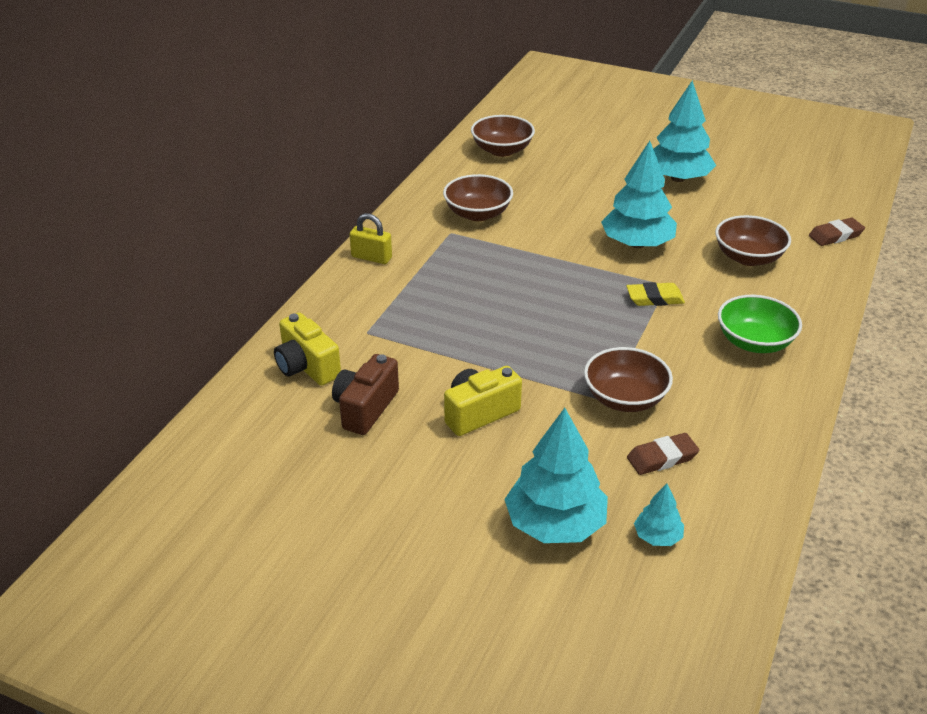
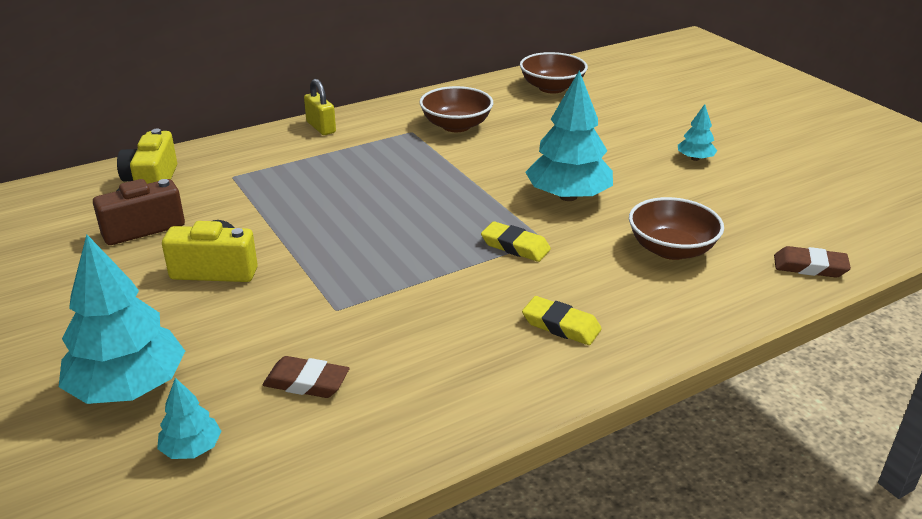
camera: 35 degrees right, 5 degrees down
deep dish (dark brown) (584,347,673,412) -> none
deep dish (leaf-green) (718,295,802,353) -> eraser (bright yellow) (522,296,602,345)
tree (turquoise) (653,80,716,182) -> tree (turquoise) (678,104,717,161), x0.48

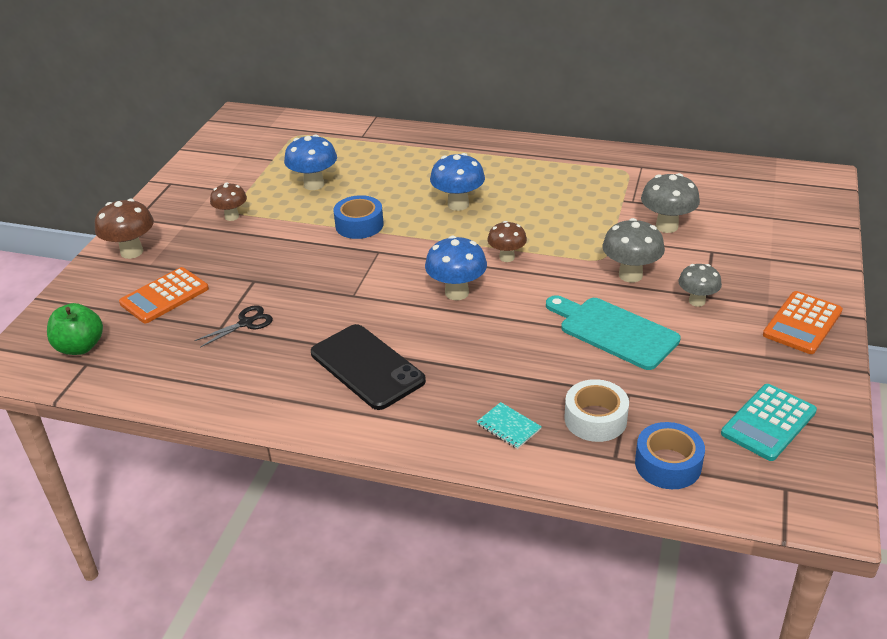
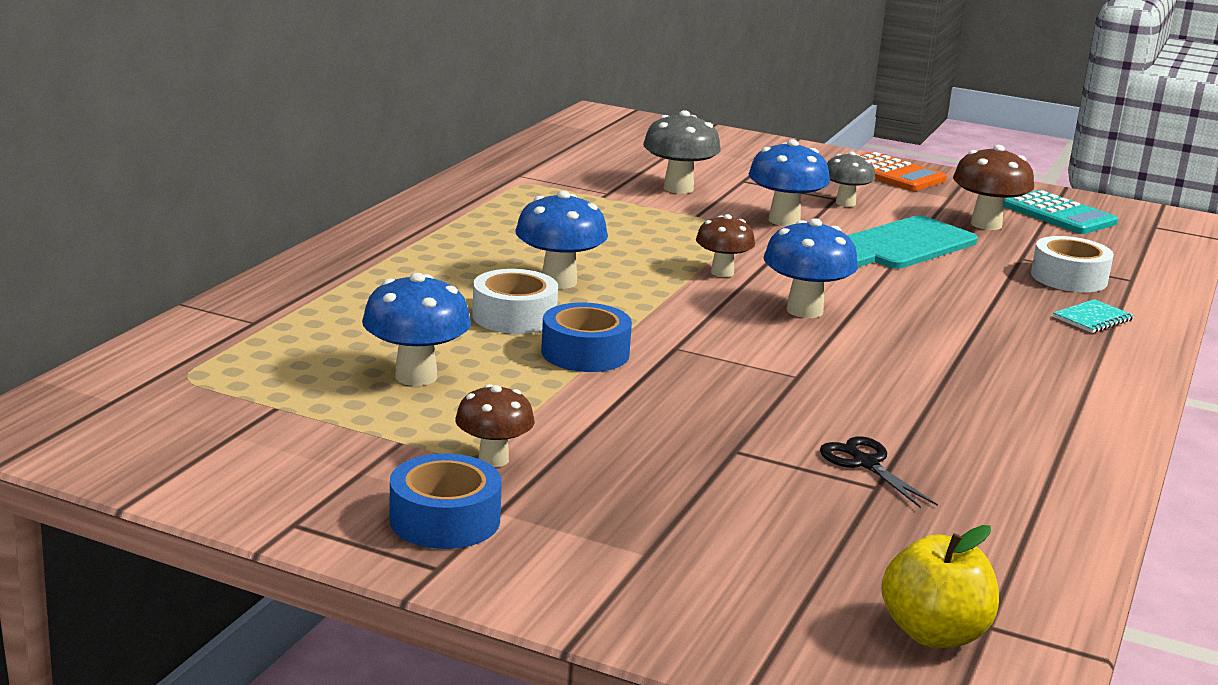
camera: 85 degrees left, 15 degrees down
adding machine (bright orange) (119,267,209,323) -> none
mobile phone (ebony) (311,324,426,410) -> none
none -> sticky tape (pure white) (472,269,558,334)
mushroom (dark brown) (95,199,154,259) -> mushroom (dark brown) (953,145,1034,230), shifted
sticky tape (cobalt) (635,422,705,489) -> sticky tape (cobalt) (390,453,502,549), shifted
apple fruit (leaf-green) (47,303,103,355) -> apple fruit (bright yellow) (881,525,999,648)
mushroom (ash-grey) (602,218,665,282) -> mushroom (cobalt) (749,139,830,226)

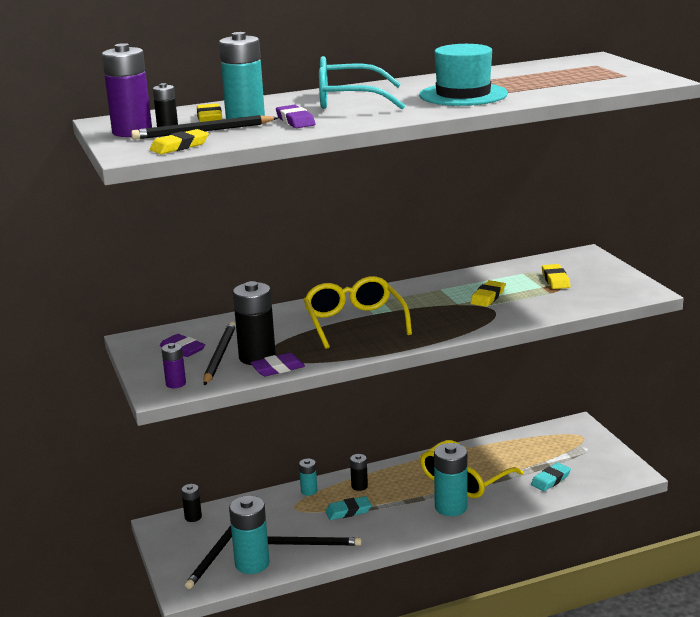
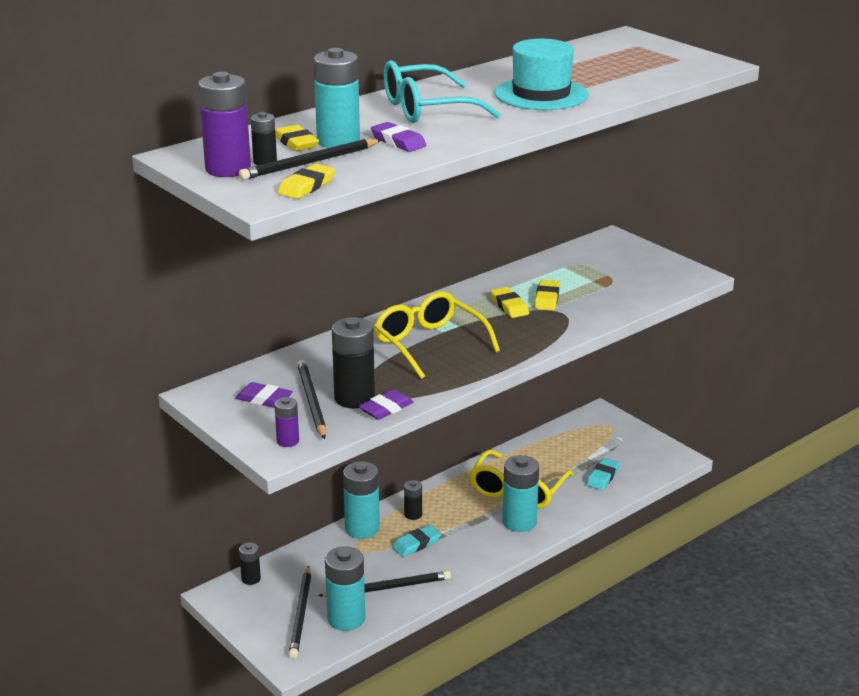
camera: 20 degrees left, 5 degrees up
eraser (bright yellow) (542,264,570,289) -> eraser (bright yellow) (490,287,529,318), shifted
power cell (turquoise) (299,459,317,496) -> power cell (turquoise) (343,461,380,539), x1.90

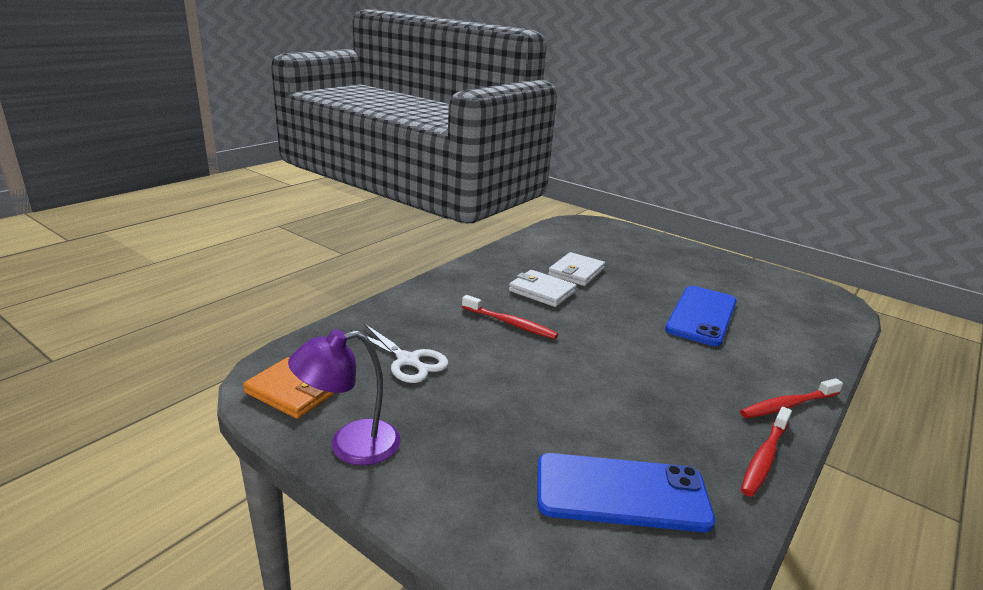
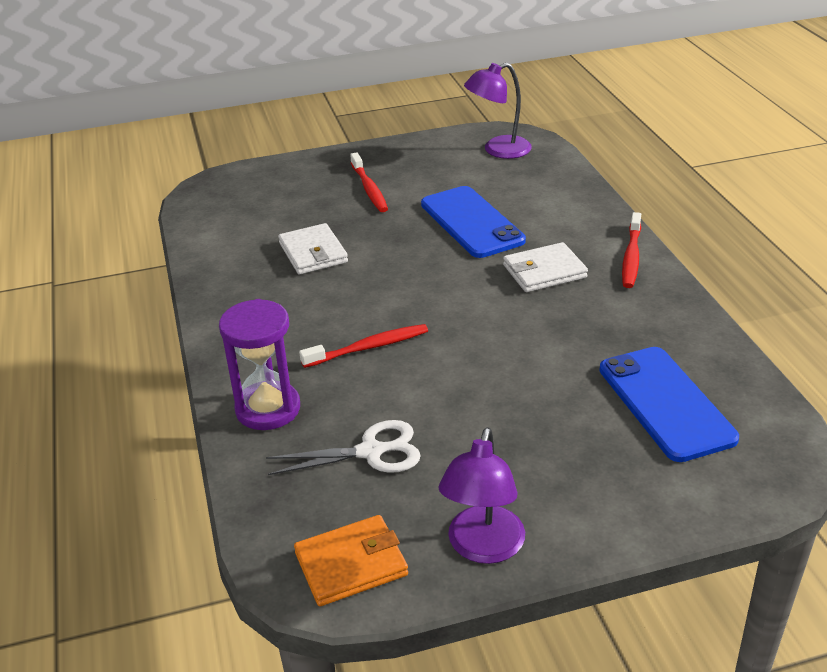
camera: 50 degrees left, 10 degrees up
none -> sand timer (purple) (219,299,300,430)
none -> reading lamp (purple) (464,63,532,159)
card wallet (pure white) (509,270,576,307) -> card wallet (pure white) (503,242,588,292), shifted
tooth brush (crimson) (741,407,792,497) -> tooth brush (crimson) (350,152,388,212), shifted
mobile phone (cobalt) (537,453,715,532) -> mobile phone (cobalt) (599,347,739,462), 60 degrees counterclockwise

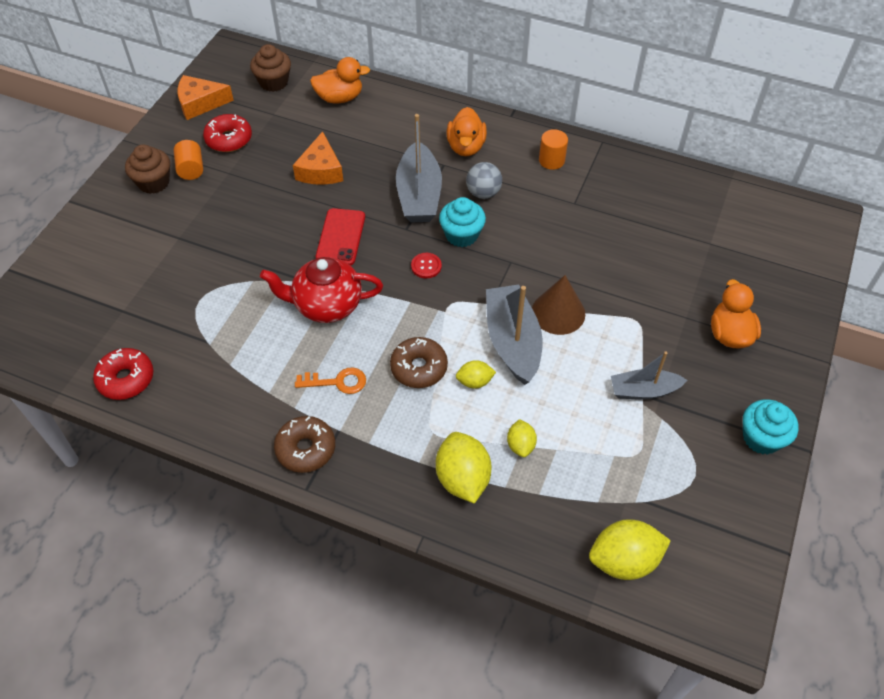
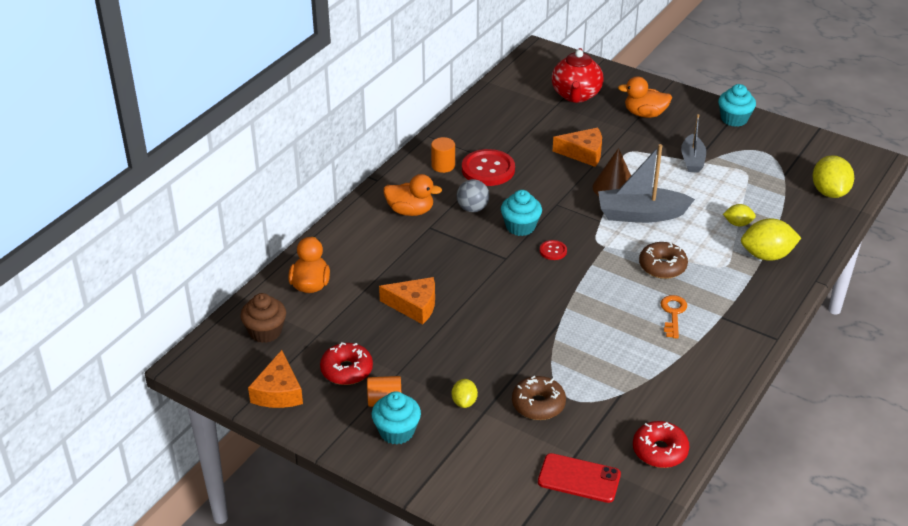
camera: 80 degrees left, 15 degrees down
boat (ash-grey) (396,114,442,222) -> none
none -> shirt button (crimson) (462,149,515,186)
none -> cheese wedge (bright orange) (553,128,602,167)
tea pot (crimson) (260,257,383,323) -> tea pot (crimson) (552,48,604,103), shifted
glazed donut (dark brown) (274,416,335,473) -> glazed donut (dark brown) (512,376,566,420), shifted
mobile phone (crimson) (316,208,365,265) -> mobile phone (crimson) (538,453,621,503), shifted
toy lemon (bright yellow) (456,360,496,389) -> toy lemon (bright yellow) (452,379,478,408), shifted
muffin (dark brown) (125,144,170,194) -> muffin (turquoise) (371,392,421,444)

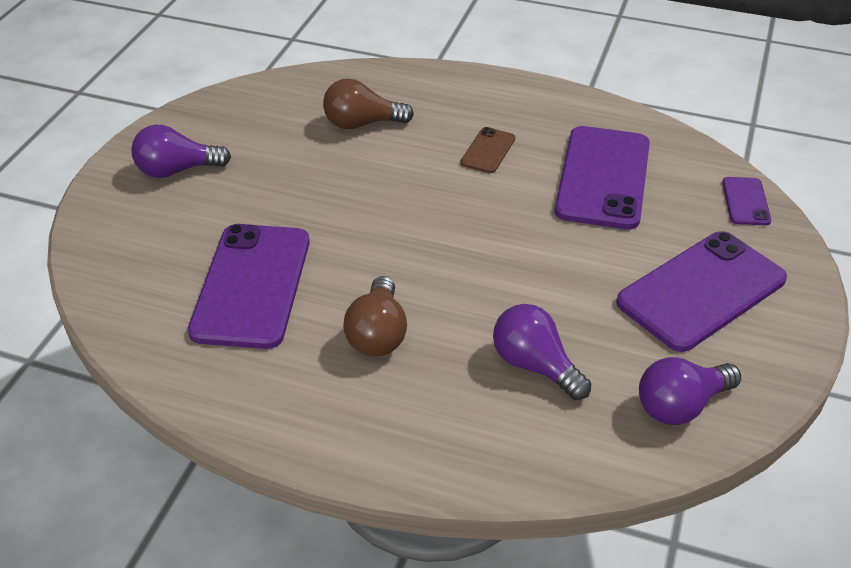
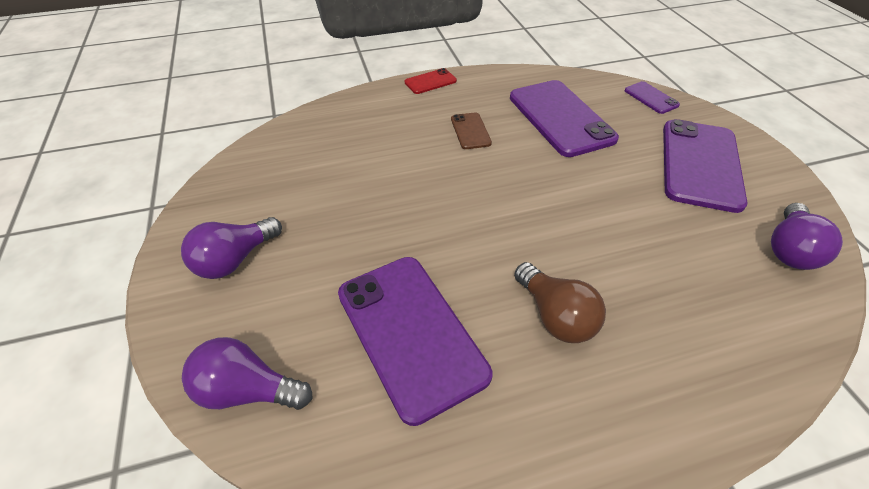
camera: 35 degrees left, 5 degrees up
lightbulb (dark brown) (323,79,414,129) -> none
none -> mobile phone (crimson) (405,68,457,94)
lightbulb (purple) (493,304,591,400) -> lightbulb (purple) (182,337,313,410), shifted

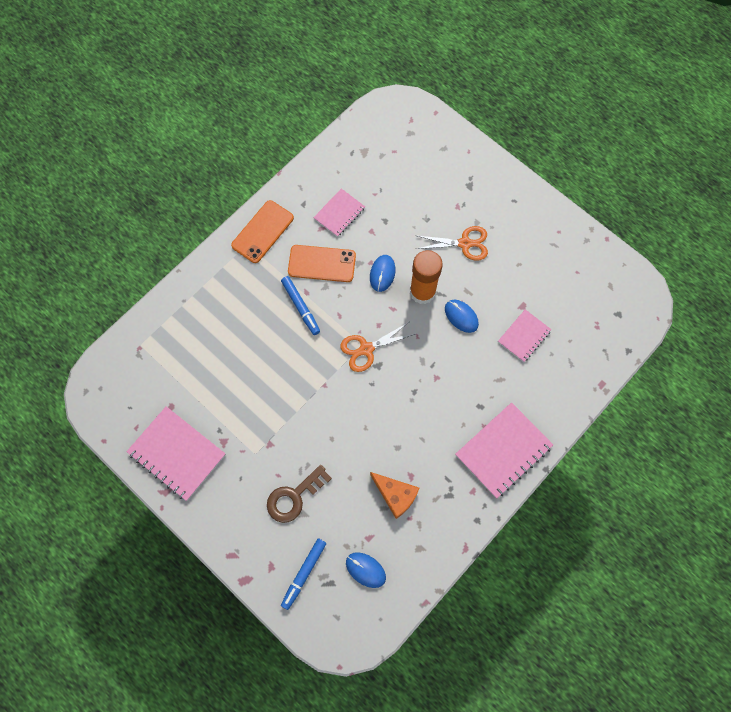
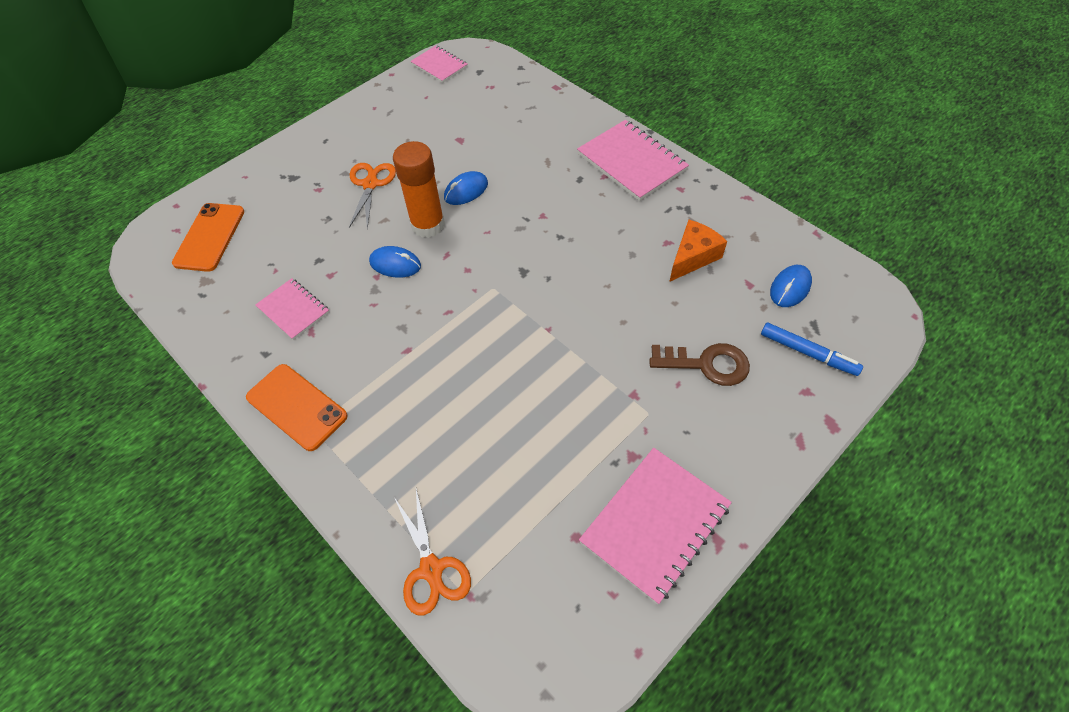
camera: 85 degrees left, 15 degrees down
marker (cobalt) (281,276,320,335) -> none
mobile phone (bright orange) (288,245,356,282) -> mobile phone (bright orange) (172,203,244,272), shifted
scissors (bright orange) (340,322,415,372) -> scissors (bright orange) (394,489,471,616), shifted
notebook (rosy) (498,309,552,362) -> notebook (rosy) (410,46,468,83), shifted
latchkey (dark brown) (267,465,332,523) -> latchkey (dark brown) (649,343,750,386), 45 degrees counterclockwise

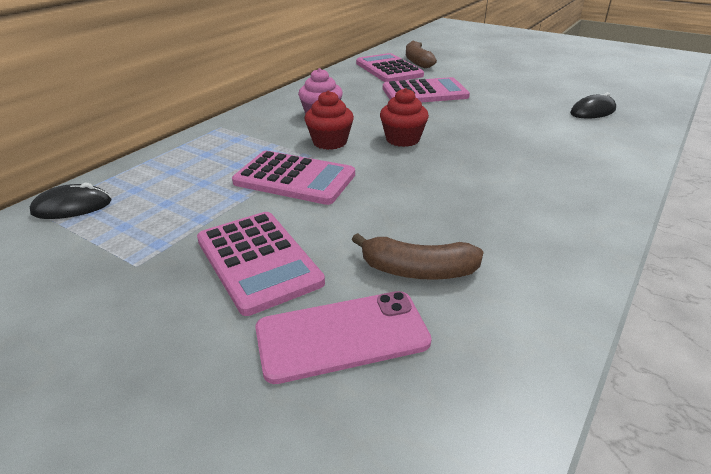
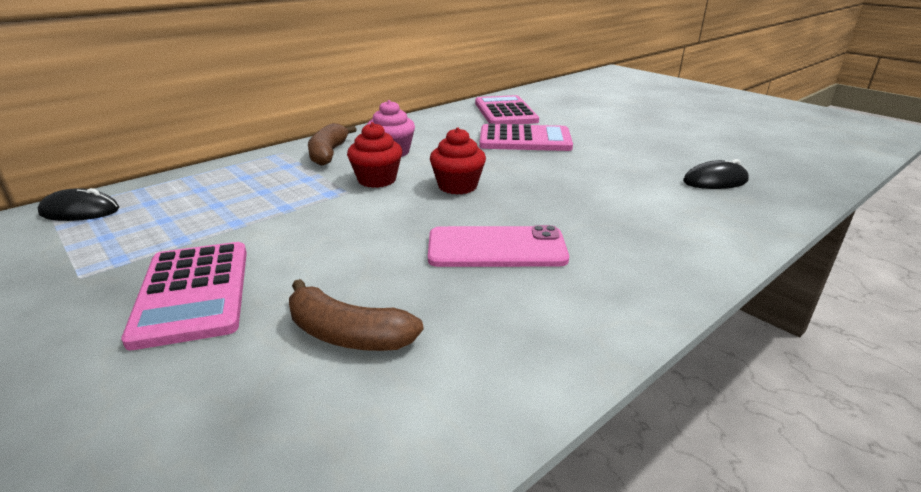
camera: 15 degrees right, 5 degrees down
adding machine (rosy) (232,151,355,205) -> none
mobile phone (rosy) (255,291,432,384) -> mobile phone (rosy) (428,225,569,267), shifted
banana fruit (dark brown) (406,41,437,68) -> banana fruit (dark brown) (308,123,357,165), shifted

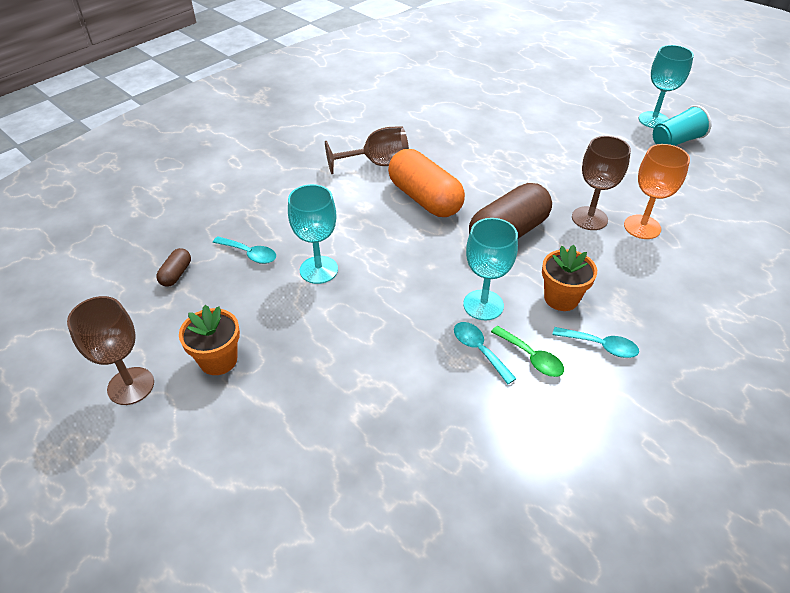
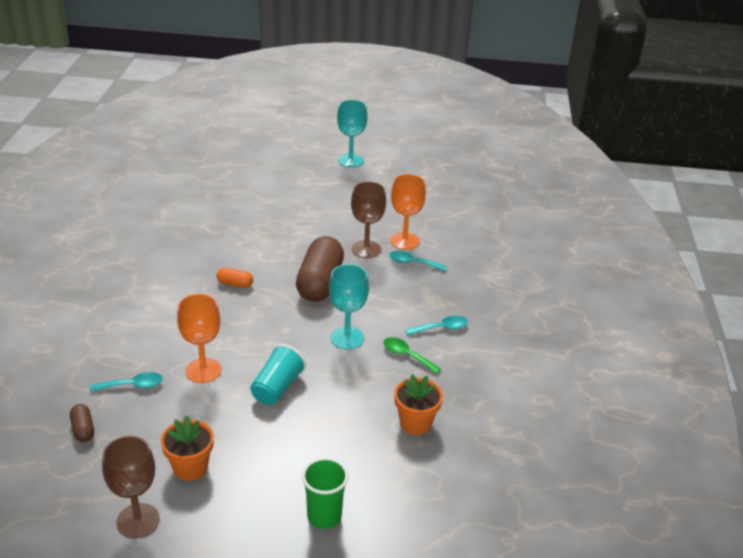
camera: 40 degrees left, 10 degrees down
chalice (dark brown) (325,126,409,174) -> none
none -> tumbler (leaf-green) (302,458,349,529)
tablespoon (turquoise) (454,322,517,384) -> tablespoon (turquoise) (389,251,447,271), shifted
plant pot (bright orange) (542,245,597,311) -> plant pot (bright orange) (394,374,443,435), shifted
tumbler (turquoise) (653,105,711,146) -> tumbler (turquoise) (250,344,306,405), shifted
chalice (turquoise) (288,184,338,284) -> chalice (bright orange) (177,294,221,383)
tablespoon (leaf-green) (491,326,564,377) -> tablespoon (leaf-green) (383,337,441,374), 150 degrees counterclockwise
pill shape (bright orange) (388,149,465,217) -> pill shape (bright orange) (217,268,253,288), x0.44

